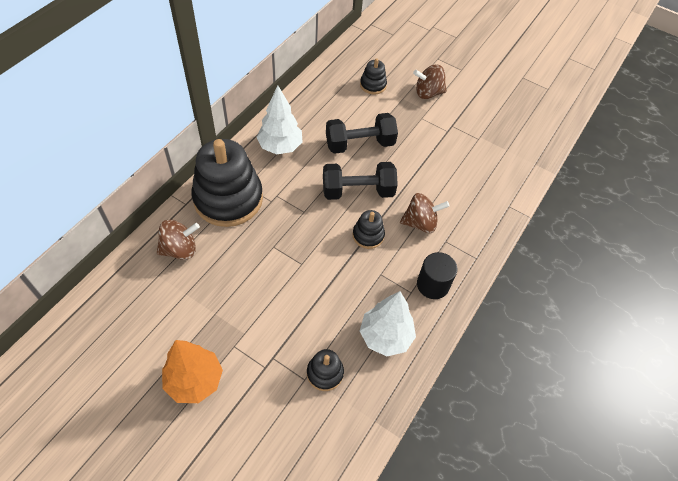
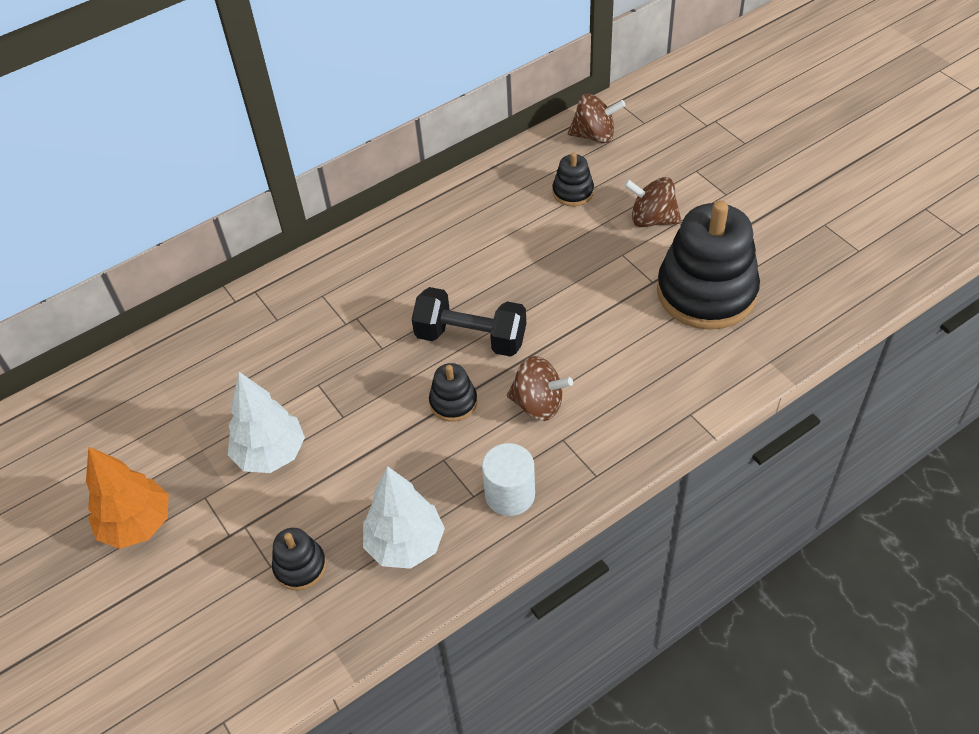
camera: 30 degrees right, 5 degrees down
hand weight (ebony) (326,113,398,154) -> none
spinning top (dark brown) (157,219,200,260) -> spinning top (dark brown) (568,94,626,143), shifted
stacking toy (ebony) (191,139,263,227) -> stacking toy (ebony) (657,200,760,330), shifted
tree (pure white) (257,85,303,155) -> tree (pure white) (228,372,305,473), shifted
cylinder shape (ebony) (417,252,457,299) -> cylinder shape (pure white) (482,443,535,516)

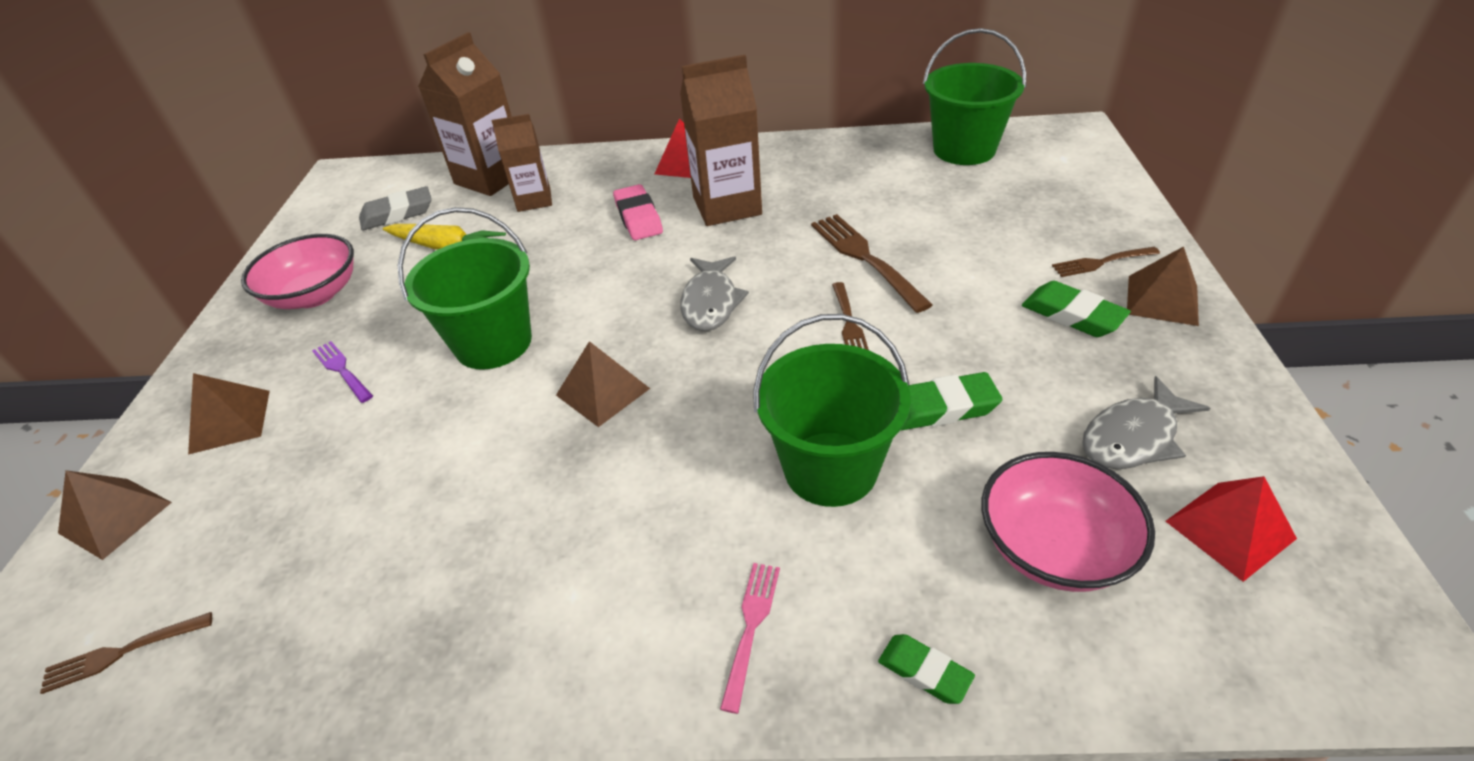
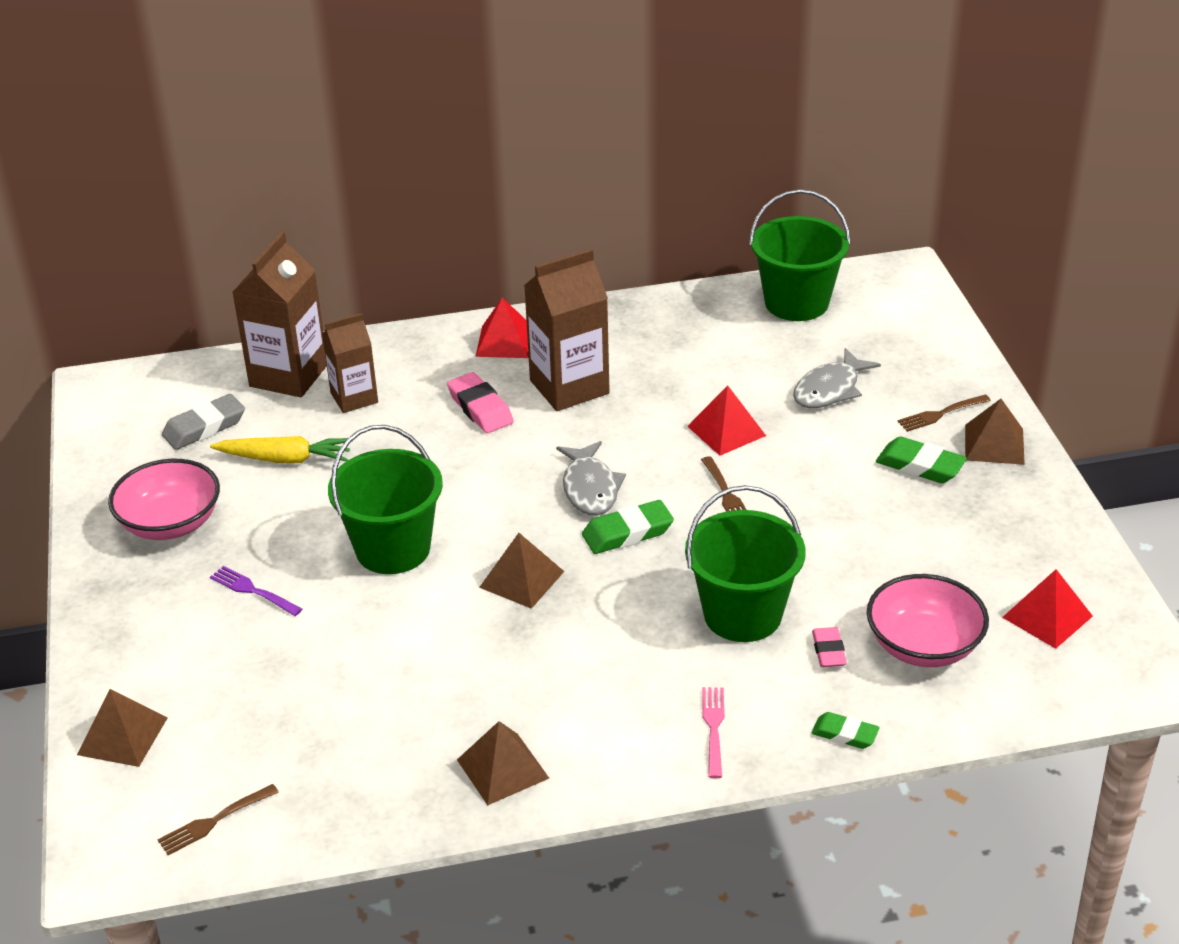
camera: 15 degrees left, 5 degrees down
none -> eraser (rosy) (812,627,847,667)
solid pyramid (dark brown) (188,373,270,455) -> solid pyramid (dark brown) (457,721,549,805), shifted
eraser (leaf-green) (901,372,1003,430) -> eraser (leaf-green) (582,500,674,554), shifted
fish (ash-grey) (1082,376,1210,469) -> fish (ash-grey) (793,348,881,408), shifted
table fork (dark brown) (811,214,933,313) -> solid pyramid (crimson) (687,386,766,456)

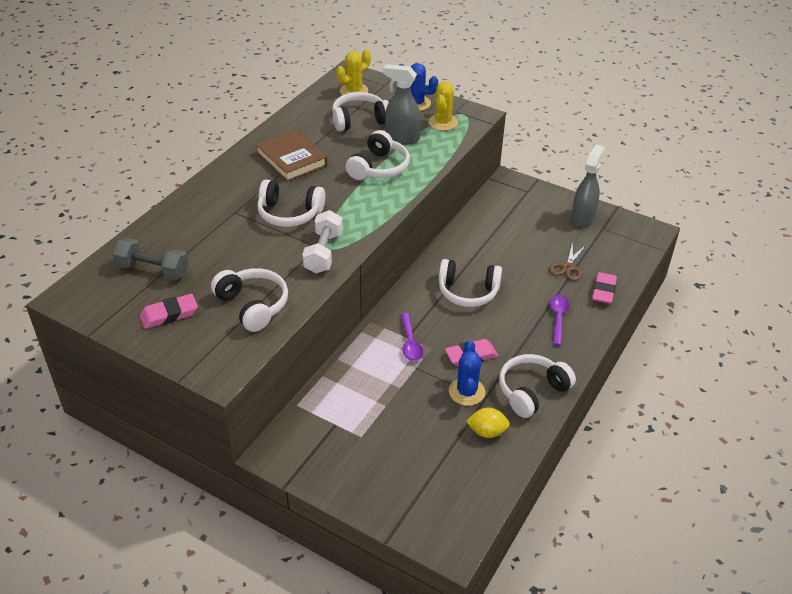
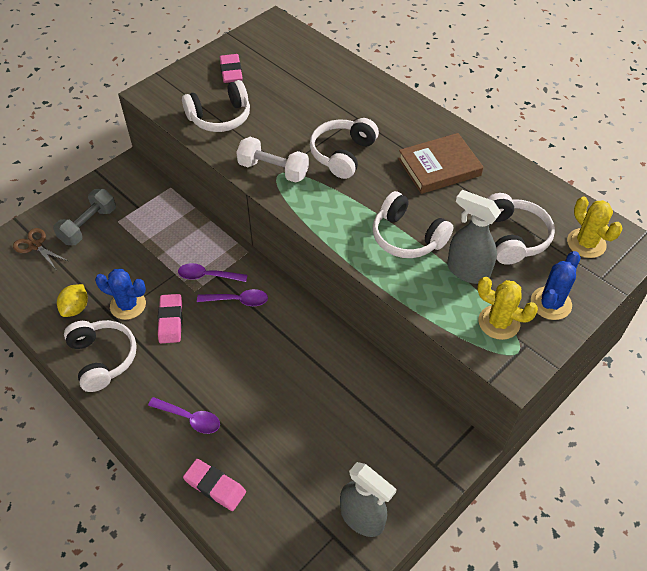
camera: 105 degrees right, 10 degrees up
headset (pure white) (439,259,502,307) -> none
none -> tablespoon (purple) (197,289,268,306)
hand weight (ash-grey) (112,238,188,280) -> hand weight (ash-grey) (53,189,116,245), shifted
scissors (dark brown) (549,242,586,281) -> scissors (dark brown) (13,228,68,269), shifted
spray bottle (ash-grey) (383,64,421,144) -> spray bottle (ash-grey) (447,190,501,284), 90 degrees counterclockwise

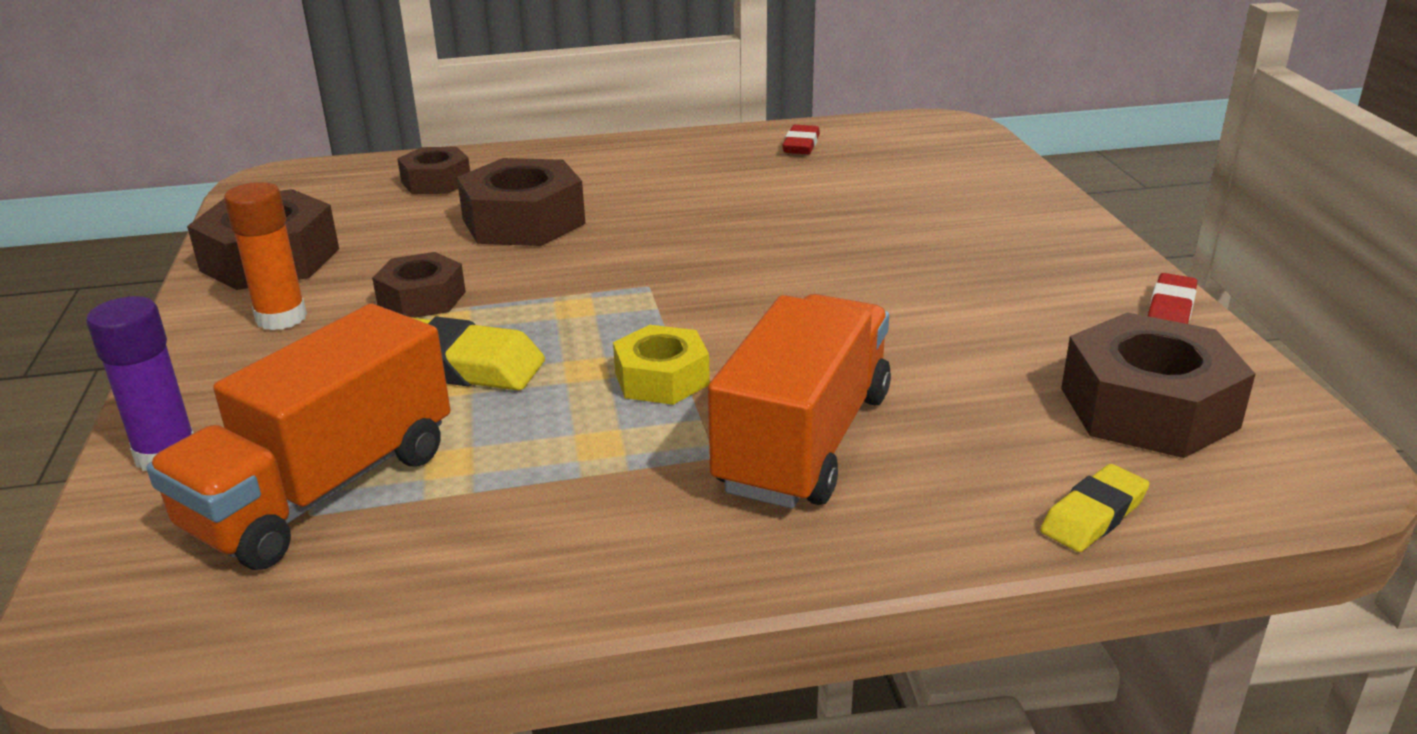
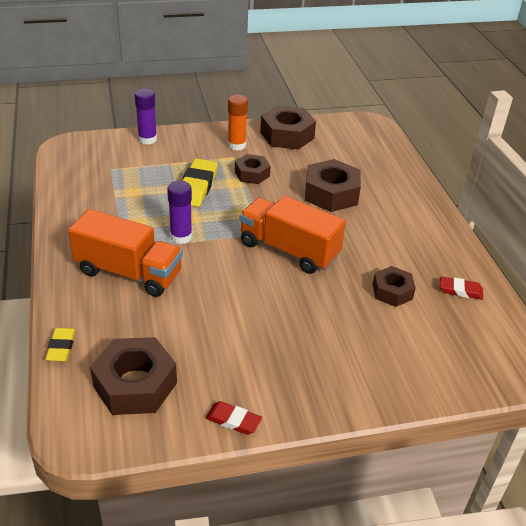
camera: 85 degrees right, 10 degrees up
toy truck (bright orange) (146,304,451,570) -> toy truck (bright orange) (240,196,346,274), shifted
hex nut (dark brown) (397,147,470,194) -> hex nut (dark brown) (373,266,416,307), shifted
hex nut (bright yellow) (613,325,710,405) -> stick of glue (purple) (167,181,192,244)
eraser (bright yellow) (1040,464,1149,552) -> eraser (bright yellow) (45,328,76,362), 45 degrees clockwise

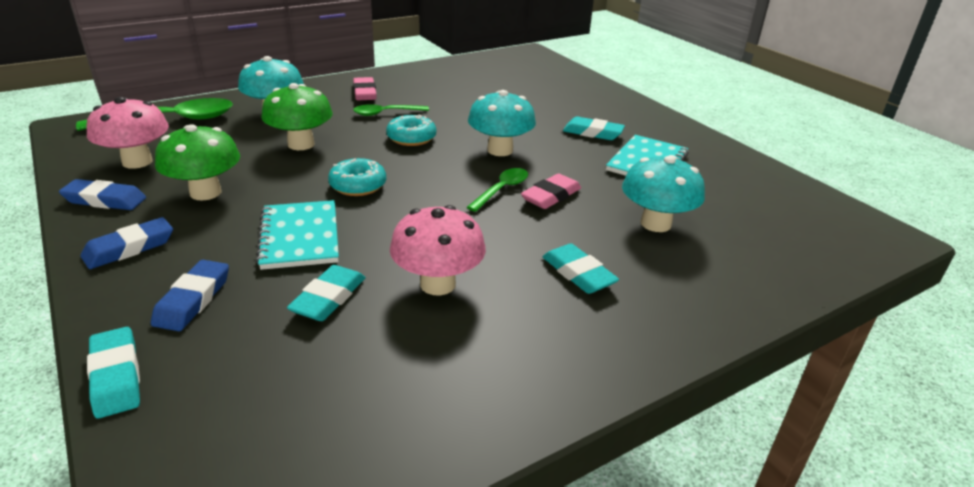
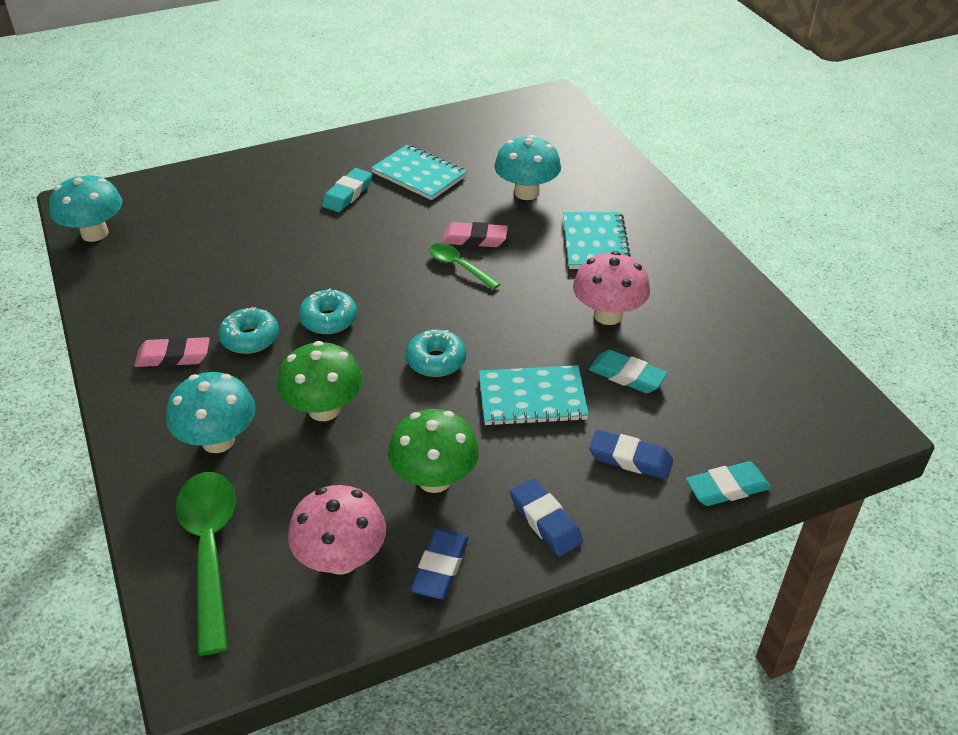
camera: 80 degrees left, 10 degrees up
mushroom (turquoise) (468,90,536,156) -> mushroom (turquoise) (49,174,122,242), shifted
tablespoon (leaf-green) (353,104,429,116) -> glazed donut (turquoise) (218,307,279,354)
eraser (turquoise) (542,243,619,294) -> notebook (turquoise) (563,212,631,269)
eraser (rosy) (521,173,581,209) -> eraser (rosy) (441,222,508,247), 45 degrees counterclockwise

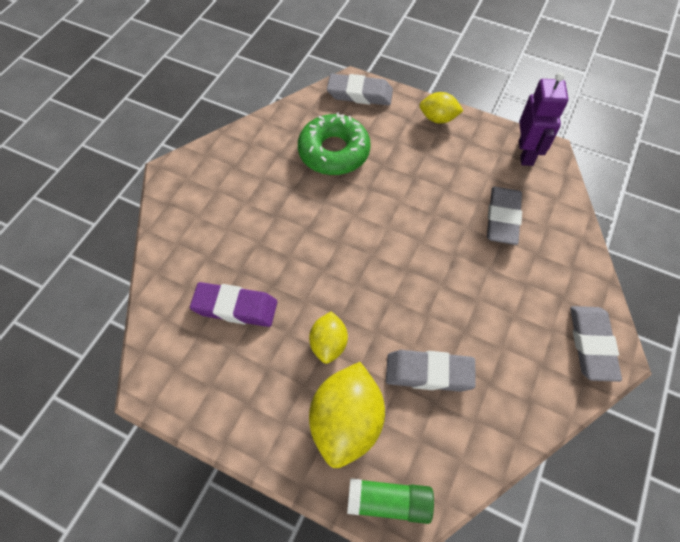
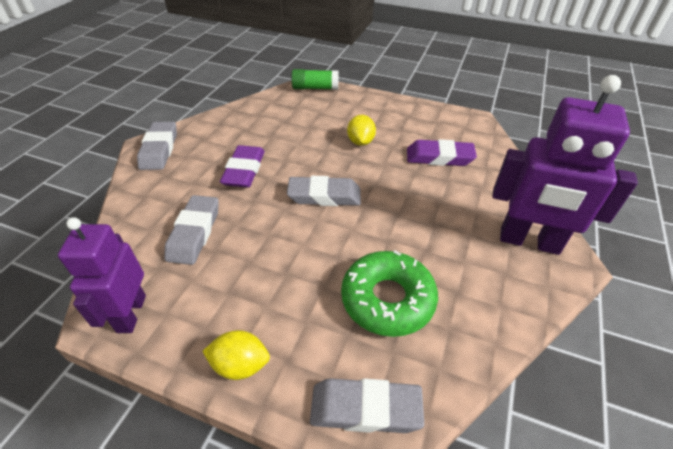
camera: 175 degrees right, 15 degrees down
toy lemon (bright yellow) (309,362,385,468) -> none
none -> eraser (purple) (220,145,265,188)
none -> toy robot (purple) (493,75,638,255)
eraser (ash-grey) (386,350,476,392) -> eraser (ash-grey) (287,176,361,206), shifted

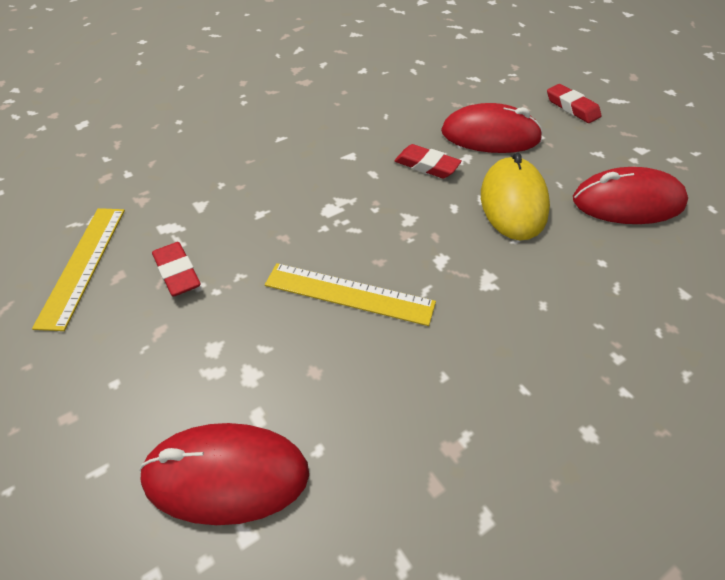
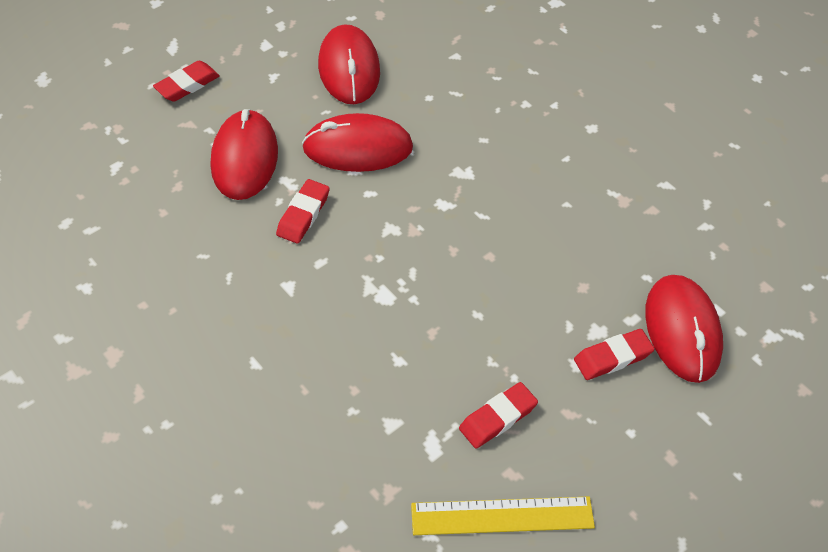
camera: 100 degrees left, 5 degrees up
ruler (bright yellow) (265,263,436,326) -> none
none -> eraser (crimson) (574,329,654,380)
PC mouse (bright yellow) (481,152,550,240) -> PC mouse (crimson) (302,113,413,172)

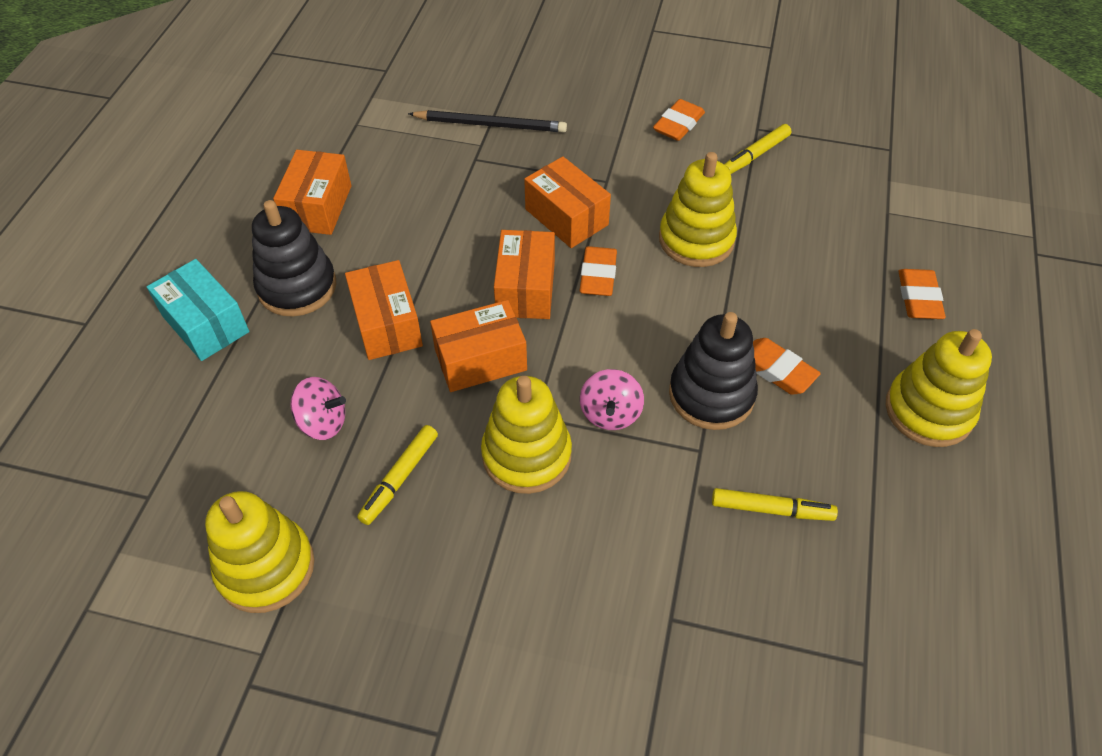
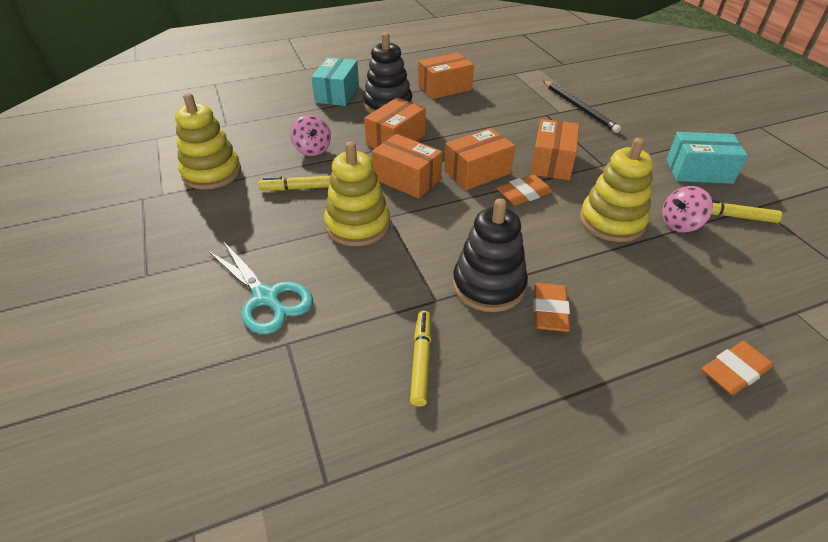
camera: 55 degrees right, 10 degrees down
stacking toy (bright yellow) (886,329,992,447) -> none
none -> scissors (turquoise) (208,242,313,334)
spinning top (rosy) (580,369,644,430) -> spinning top (rosy) (662,186,713,233), shifted
eraser (bright orange) (653,99,705,141) -> parcel (turquoise) (667,132,748,184)
marker (bright yellow) (712,488,838,521) -> marker (bright yellow) (410,311,432,407), 150 degrees counterclockwise

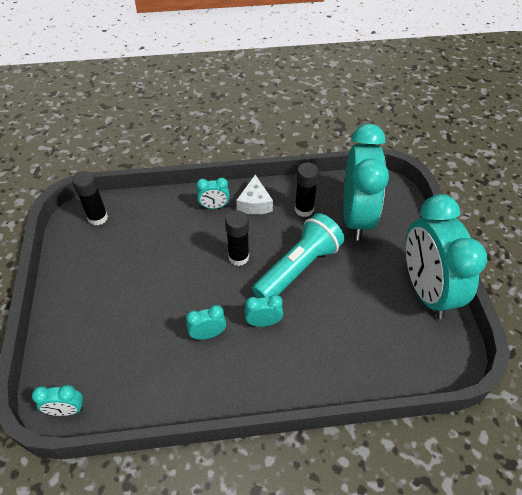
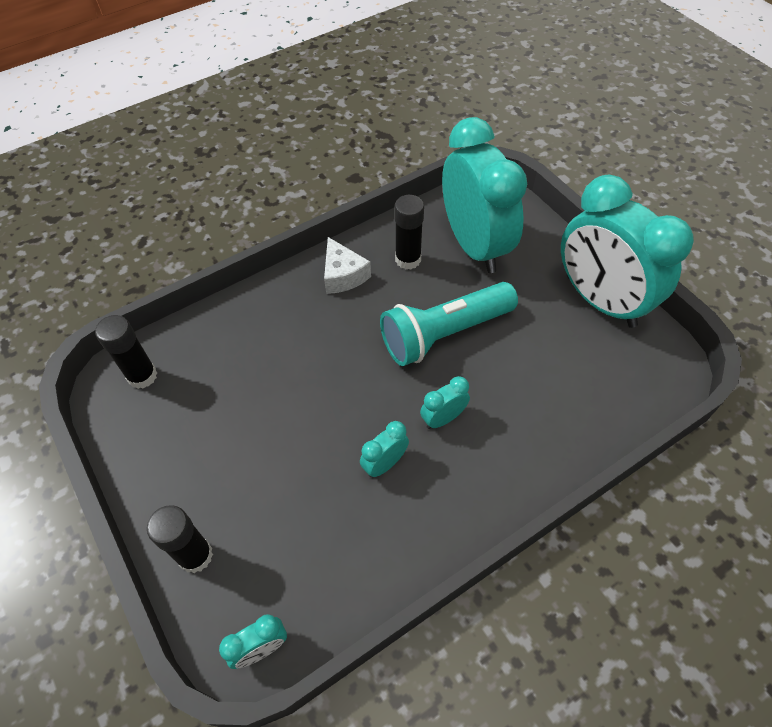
camera: 25 degrees left, 5 degrees up
clock (turquoise) (196,178,230,209) -> none
stick of glue (ebony) (225,210,249,266) -> stick of glue (ebony) (147,505,213,573), shifted
flashlight (turquoise) (252,213,344,299) -> flashlight (turquoise) (380,282,518,366), 135 degrees counterclockwise

